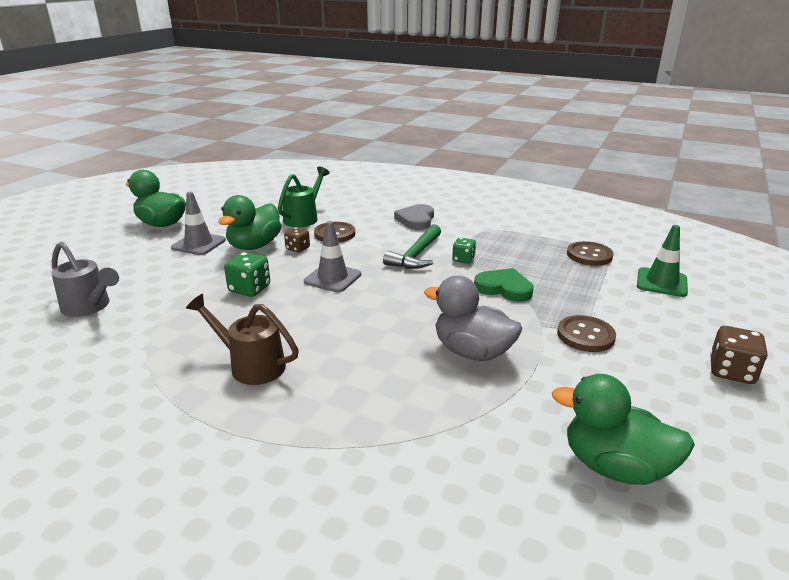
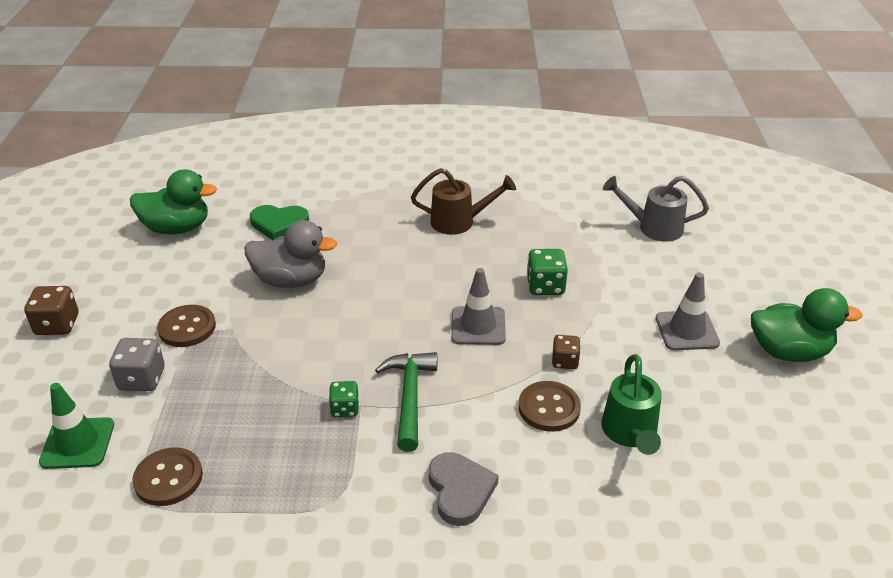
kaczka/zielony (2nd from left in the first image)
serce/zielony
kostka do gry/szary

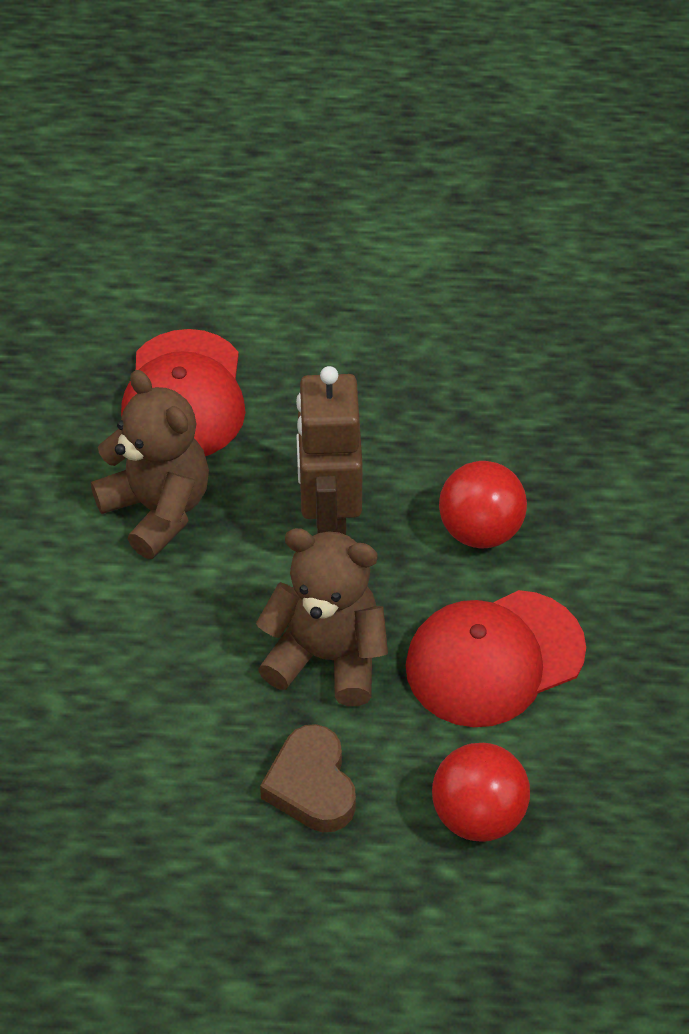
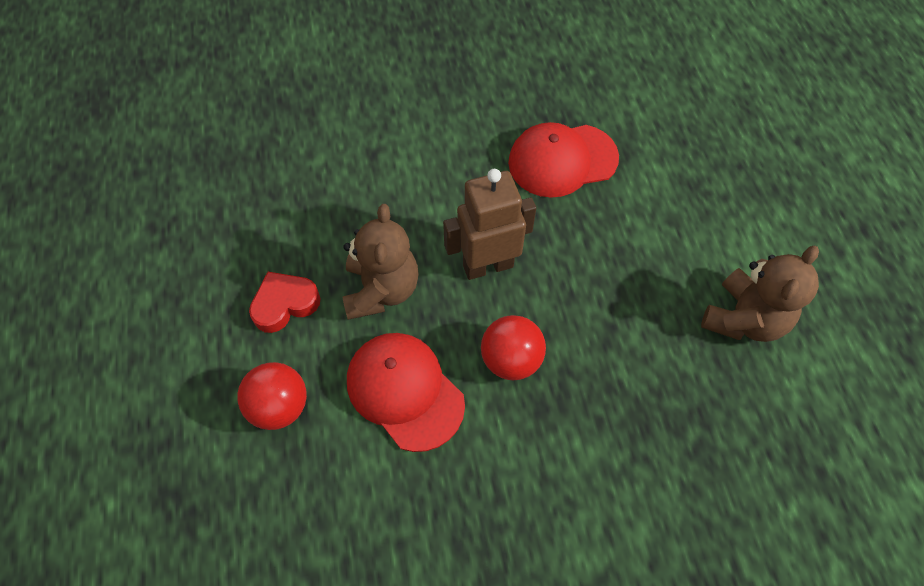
miś/brązowy (2nd from left)
serce/czerwony

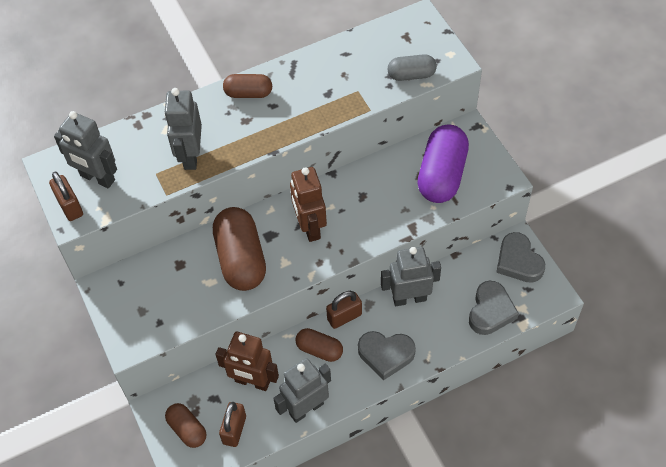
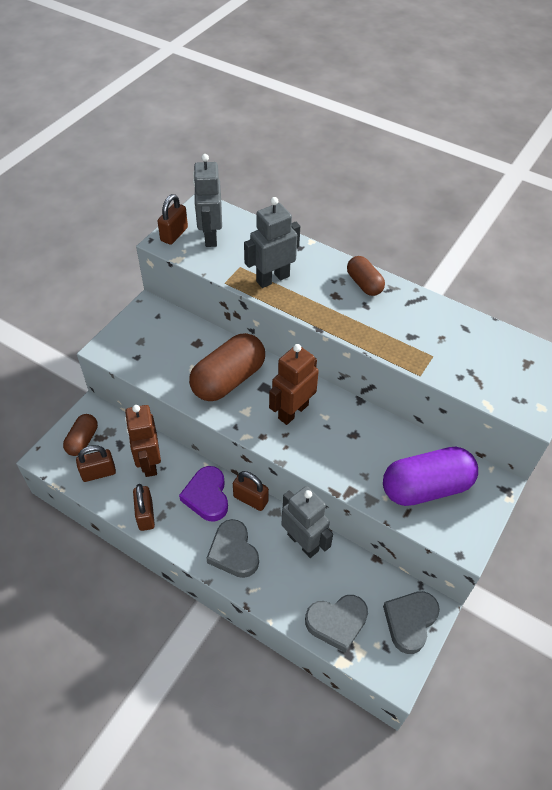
kapsułka/szary
serce/fioletowy
kłódka/brązowy (2nd from left)

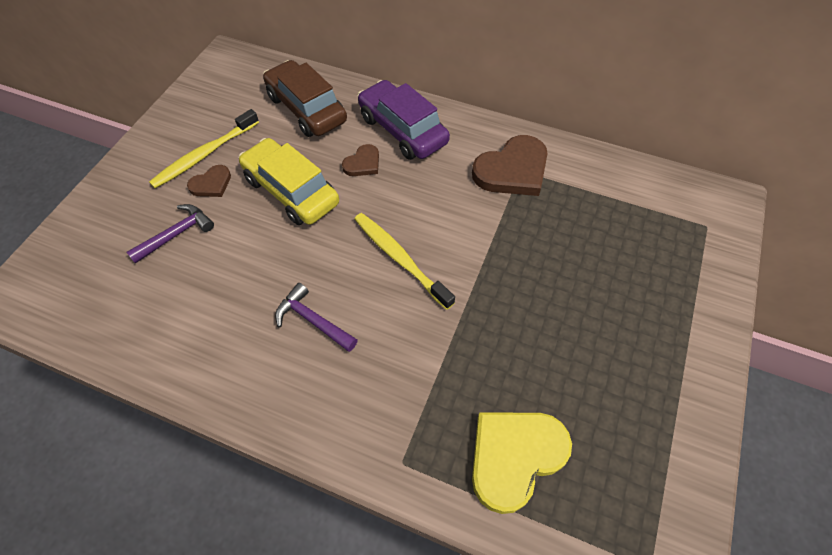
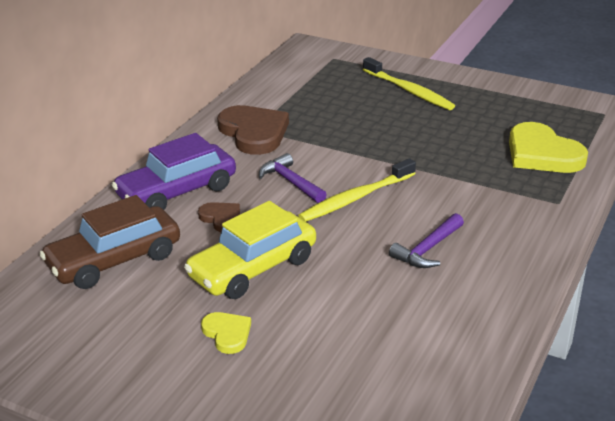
szczoteczka do zębów/żółty (2nd from left)
serce/żółty (1st from left)
młotek/fioletowy (1st from left)

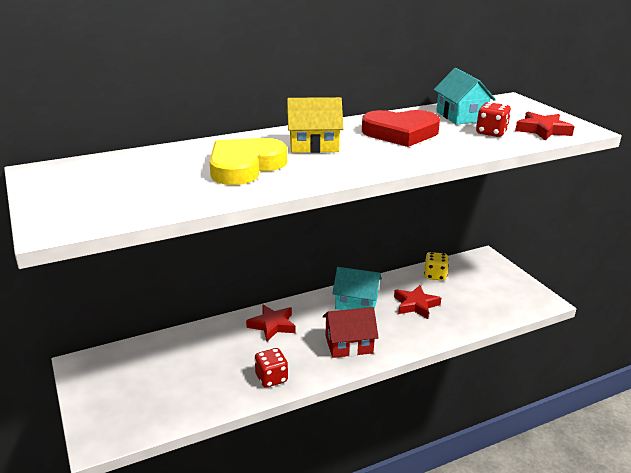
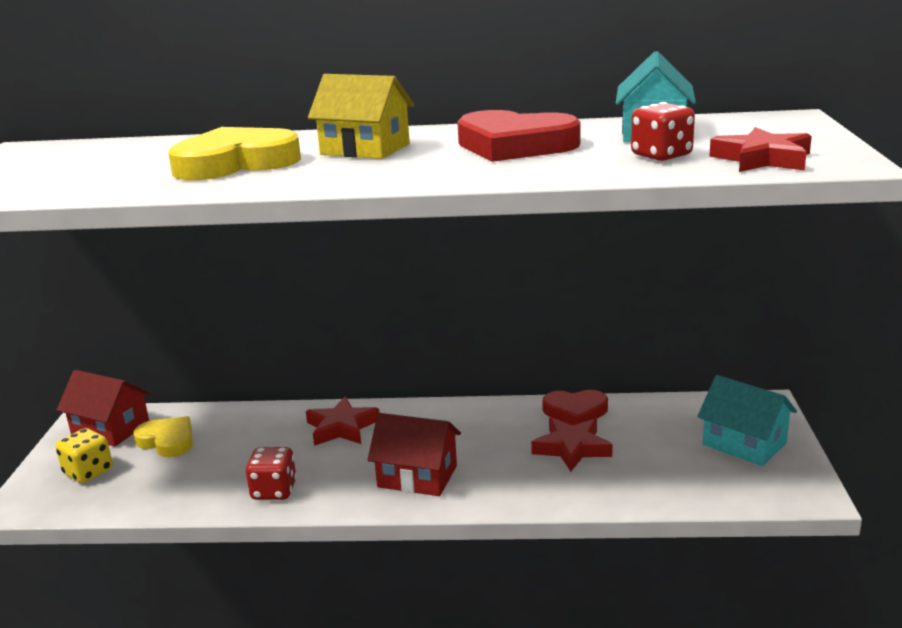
kostka do gry/żółty
domek/turkusowy (2nd from left)
domek/czerwony (1st from left)
serce/czerwony (2nd from left)
serce/żółty (1st from left)

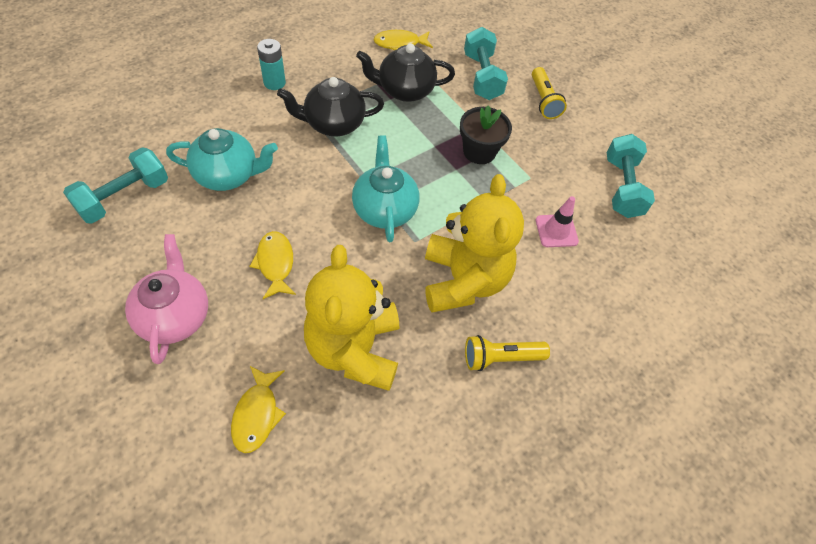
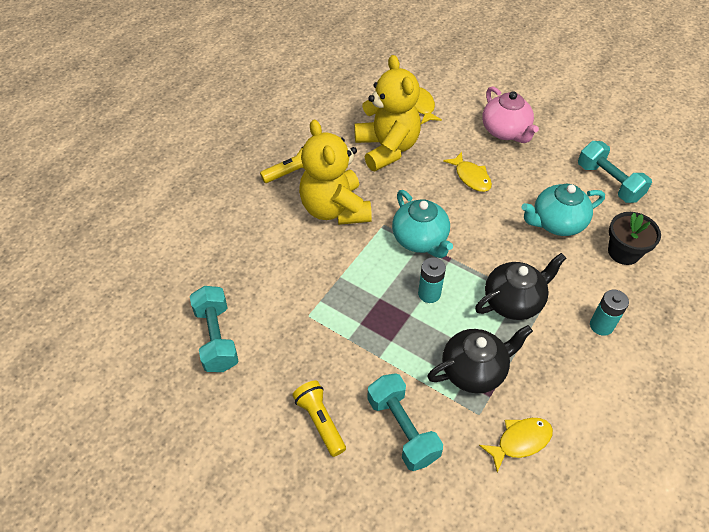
doniczka/czarny
hantel/turkusowy (3rd from left)
pachołek/różowy
bateria/turkusowy (1st from left)

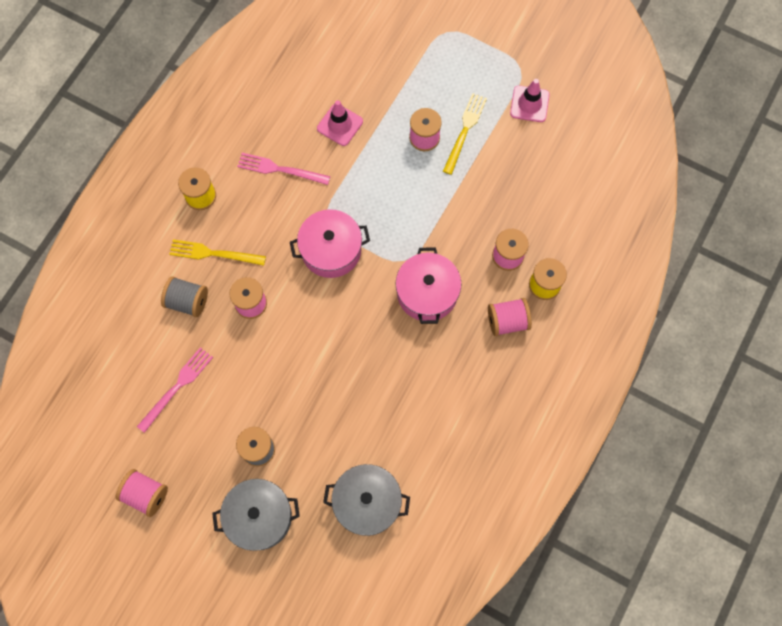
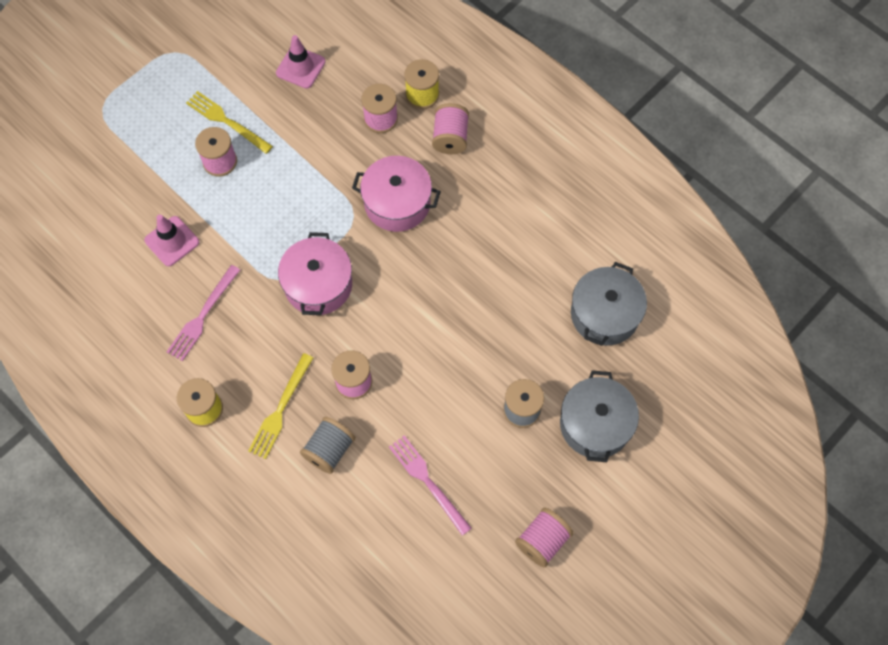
pachołek/różowy (2nd from left)

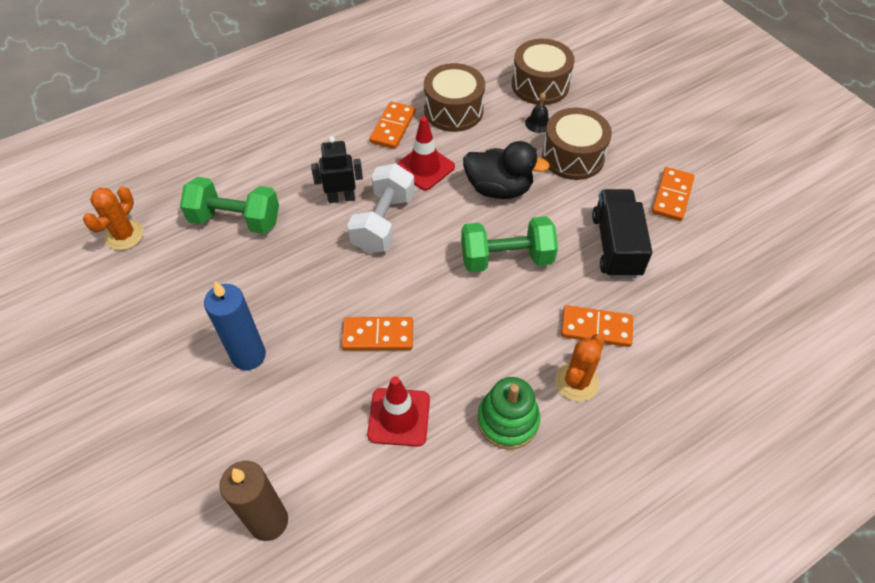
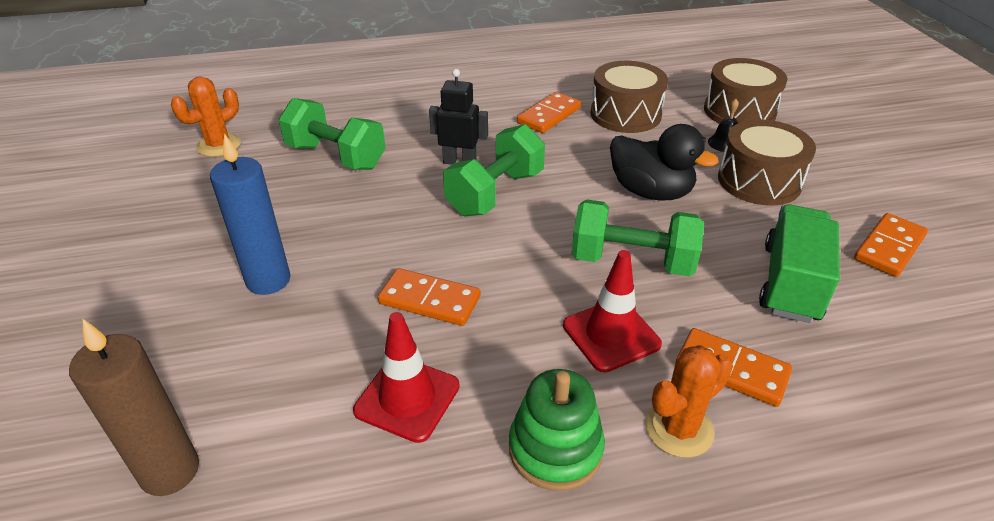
pachołek/czerwony (2nd from left)
hantel/zielony (2nd from left)
ciężarówka/zielony

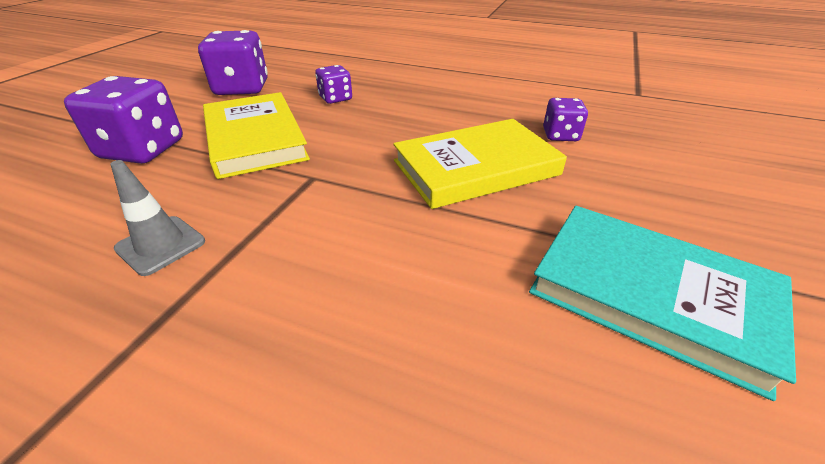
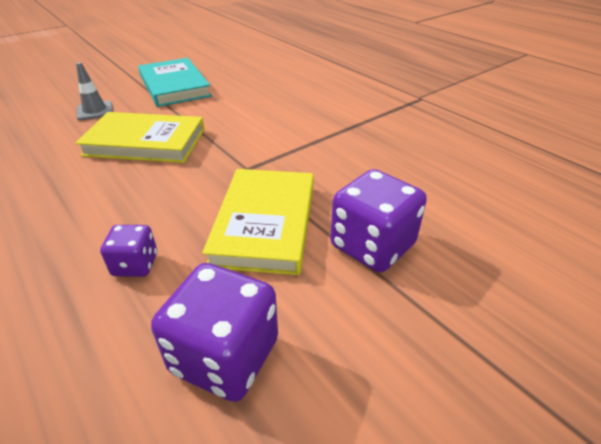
kostka do gry/fioletowy (4th from left in the first image)
pachołek/szary

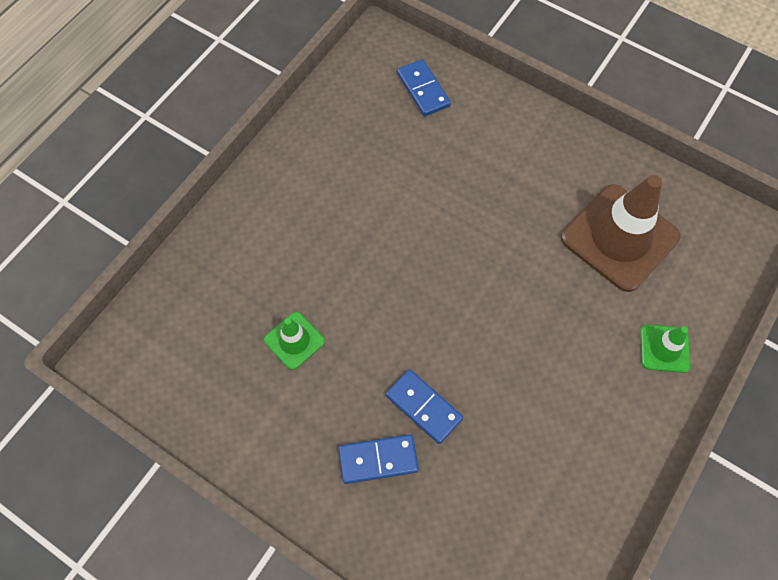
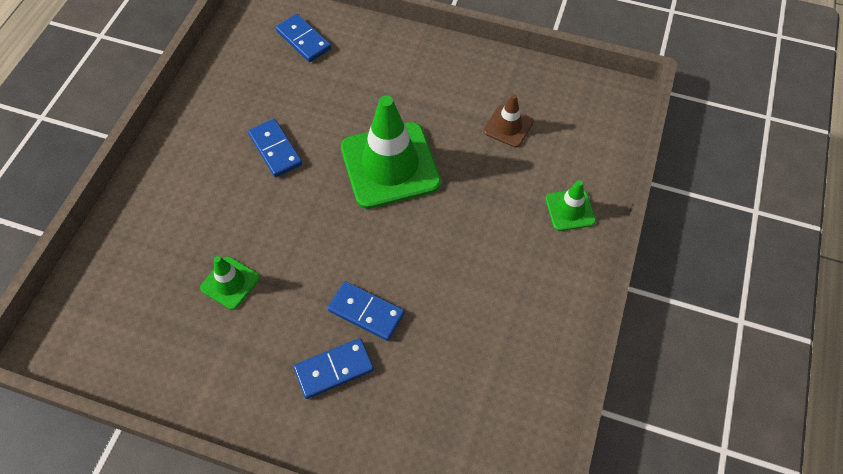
pachołek/brązowy
pachołek/zielony (2nd from left)
kostka domina/niebieski (1st from left)

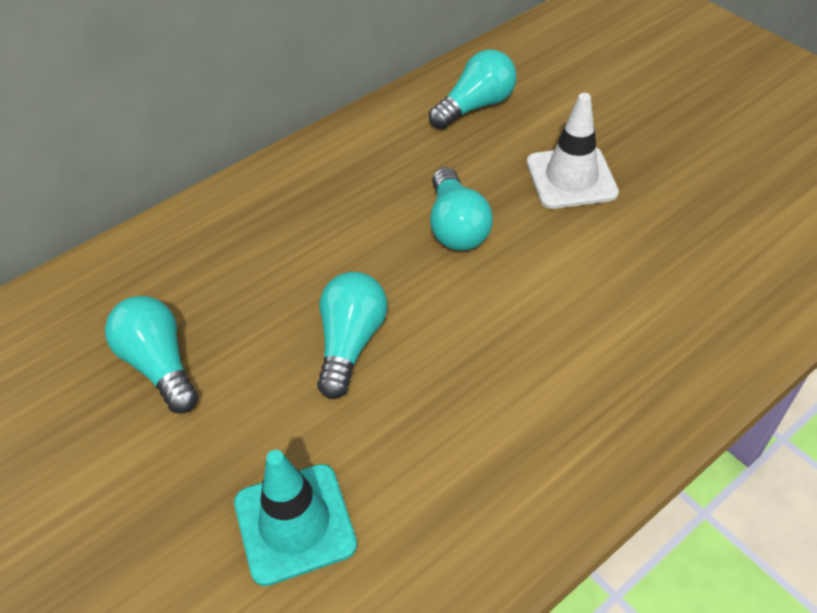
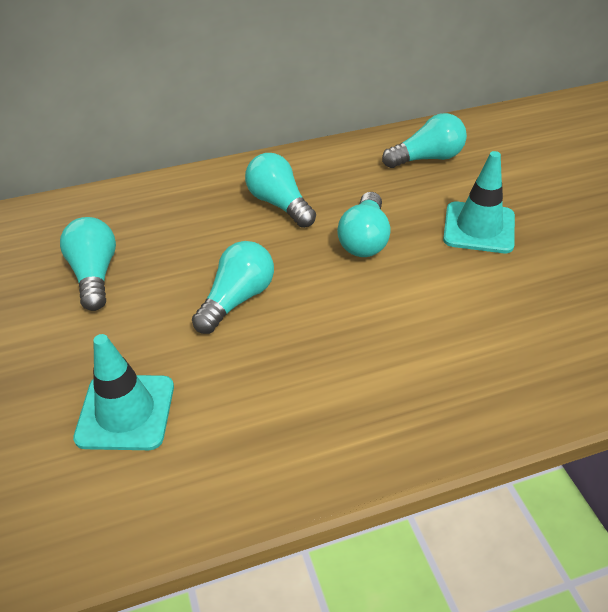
pachołek/turkusowy (2nd from left)
żarówka/turkusowy (3rd from left)

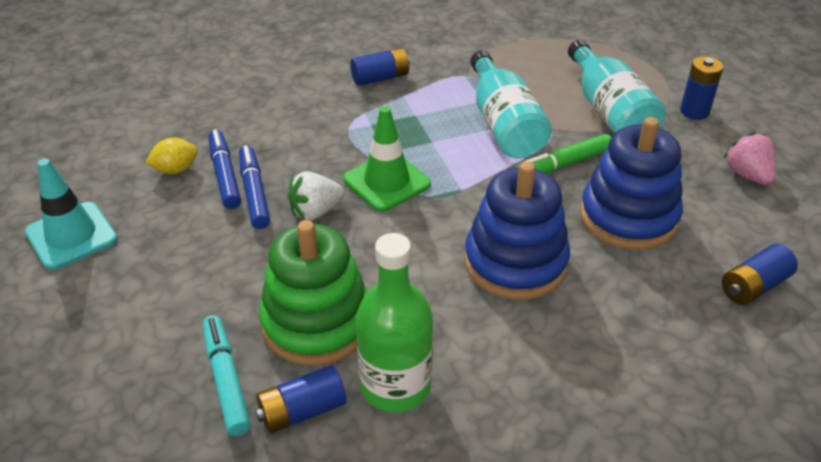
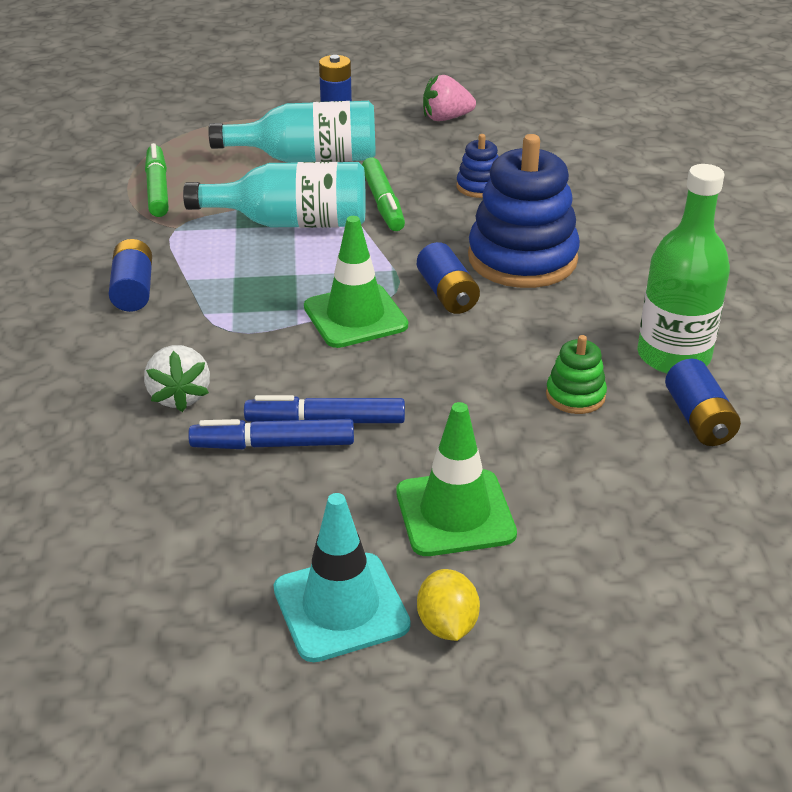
zabawka nakładanka/niebieski (1st from left)
cytryna/żółty
truskawka/biały
zabawka nakładanka/zielony
bateria/niebieski (3rd from left)
flamaster/turkusowy
flamaster/zielony (1st from left)
pachołek/zielony (2nd from left)

